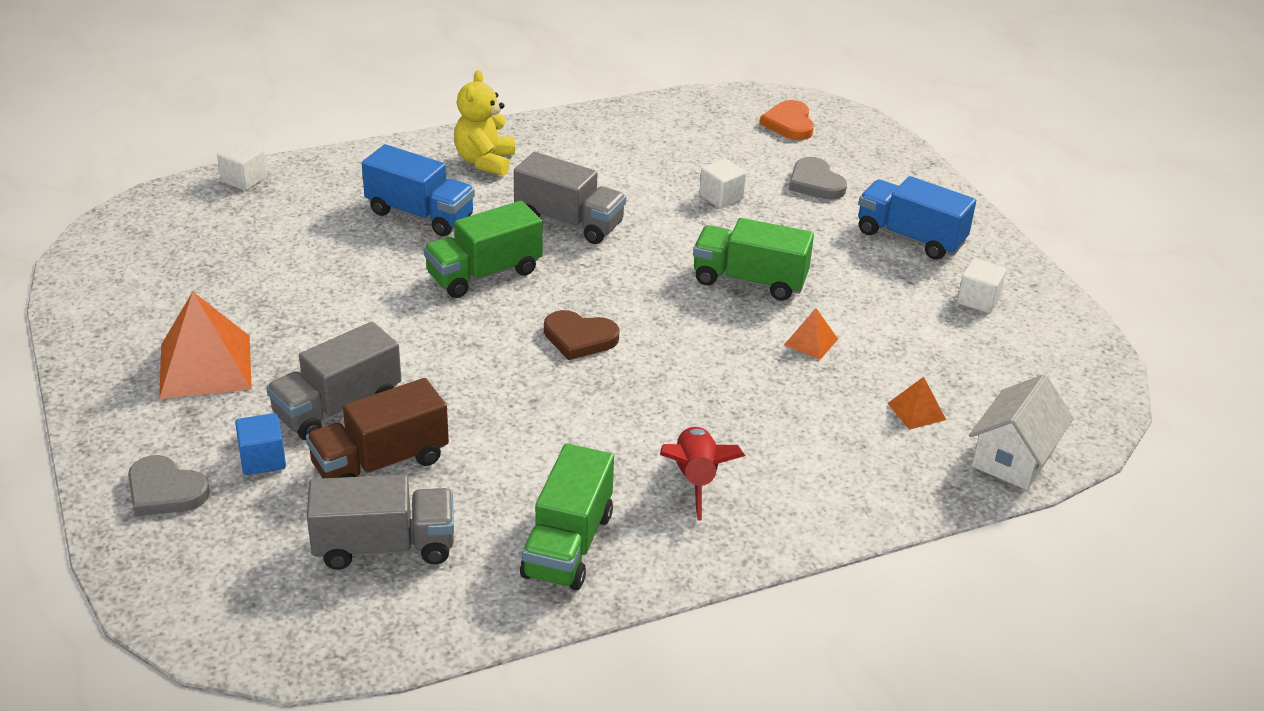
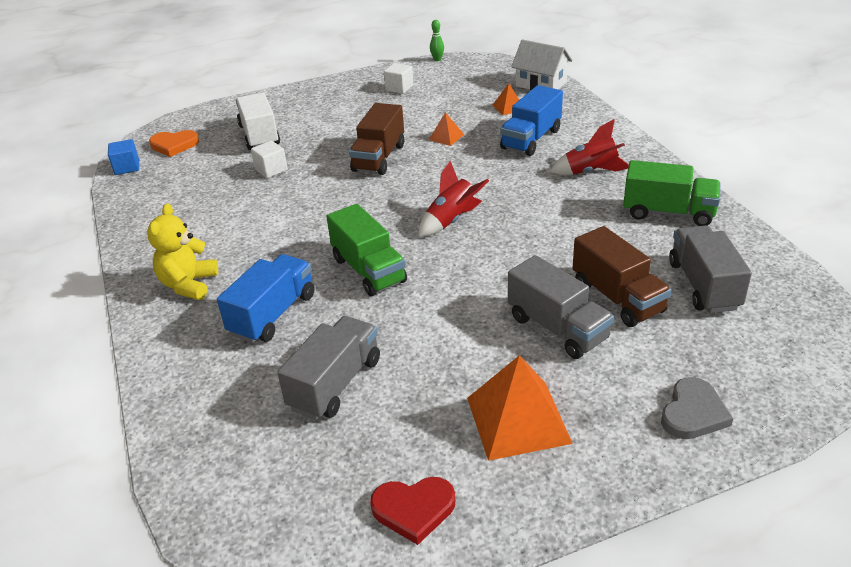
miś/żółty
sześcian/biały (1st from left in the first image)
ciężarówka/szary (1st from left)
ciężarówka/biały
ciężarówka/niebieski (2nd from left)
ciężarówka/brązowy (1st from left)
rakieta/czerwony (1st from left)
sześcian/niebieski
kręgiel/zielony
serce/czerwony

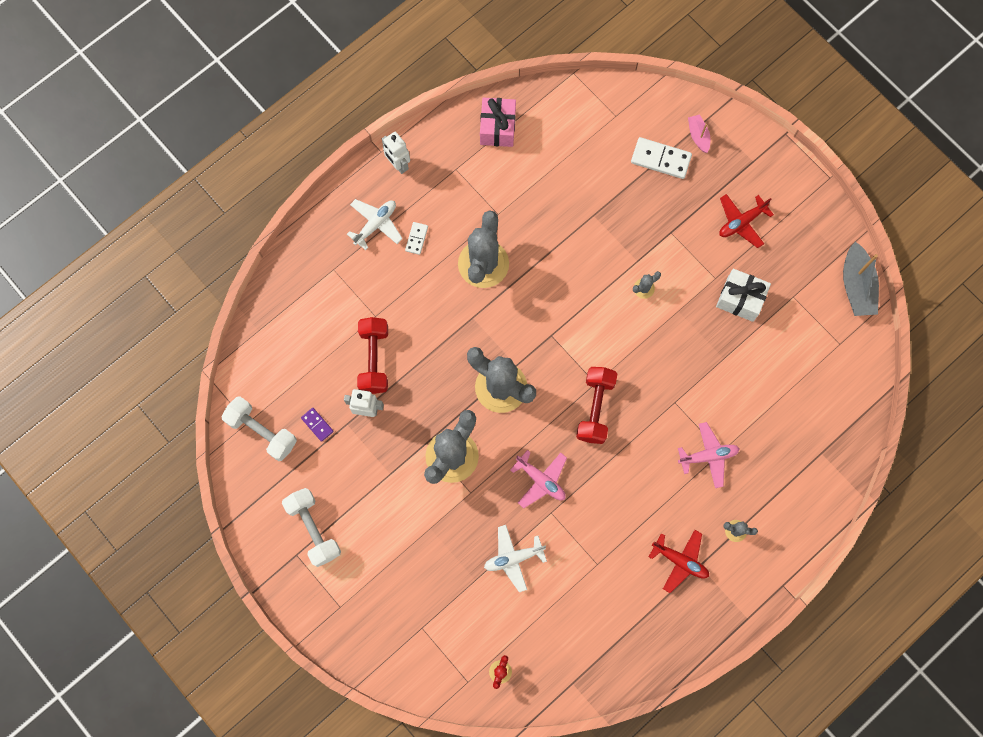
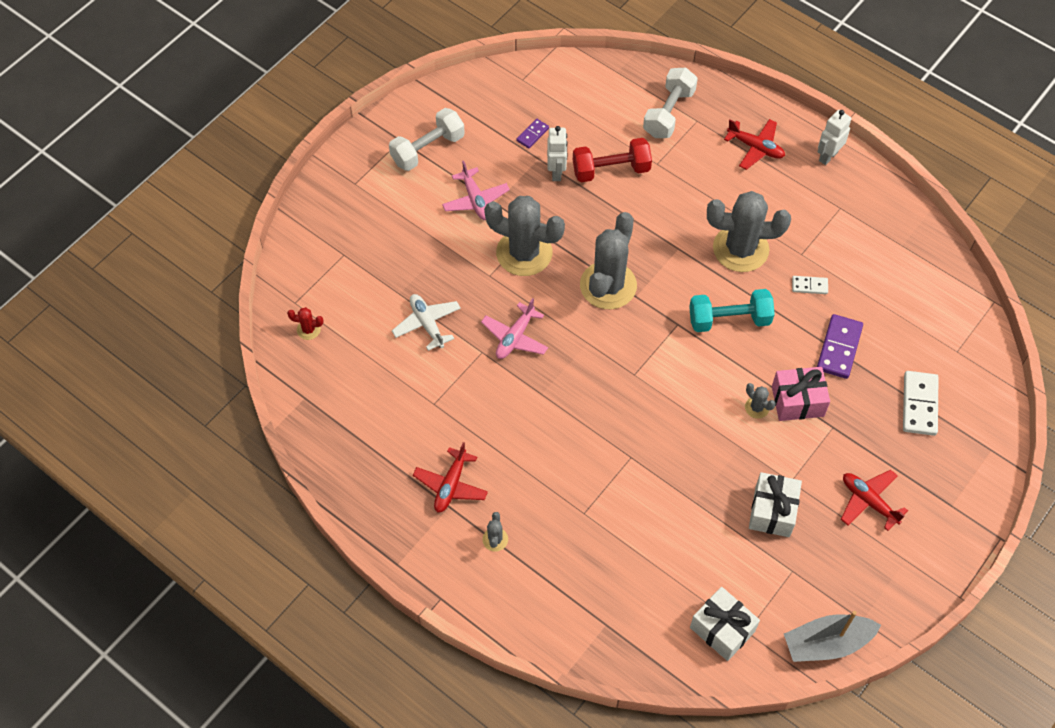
prezent/różowy
łódka/różowy
samolot/czerwony (2nd from left)
kostka domina/biały (1st from left)
hantel/czerwony (2nd from left in the first image)
hantel/biały (2nd from left)
samolot/różowy (1st from left)
hantel/turkusowy
kostka domina/fioletowy (2nd from left)
prezent/biały (1st from left)

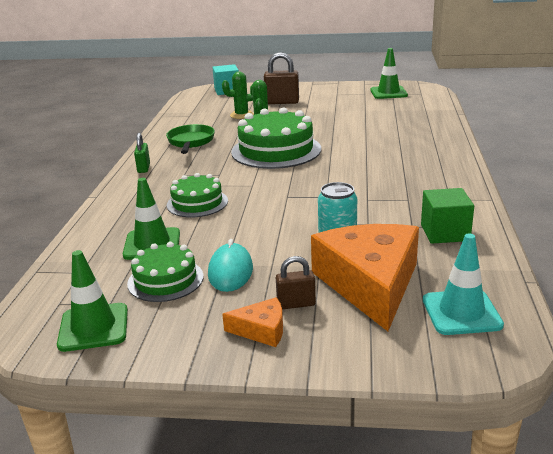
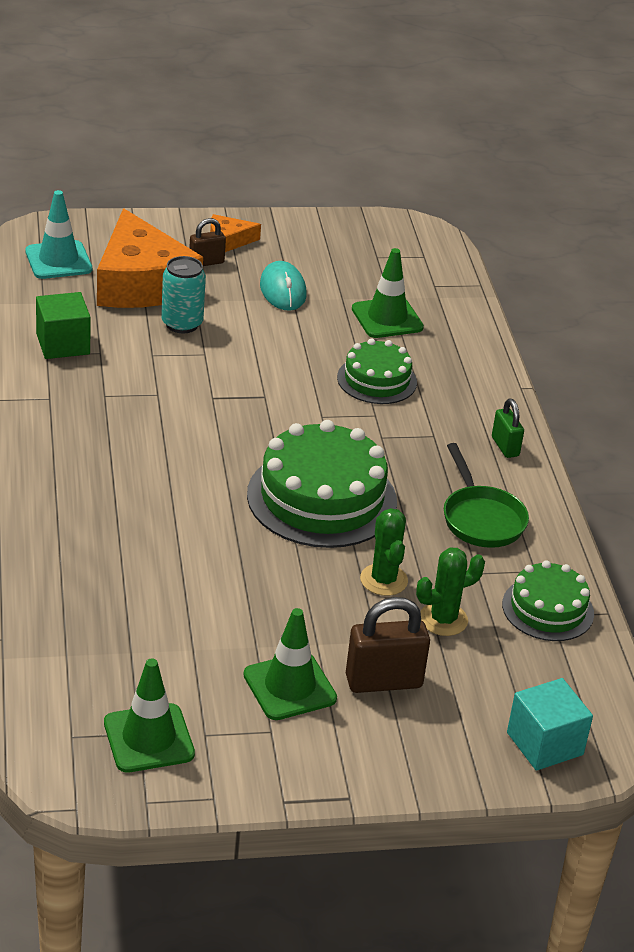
tort/zielony (3rd from left)
pachołek/zielony (2nd from left)

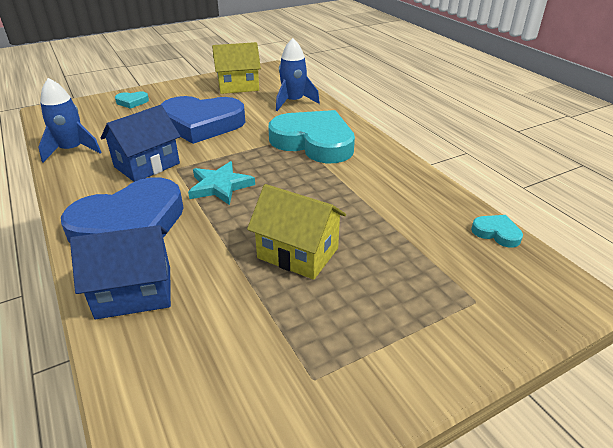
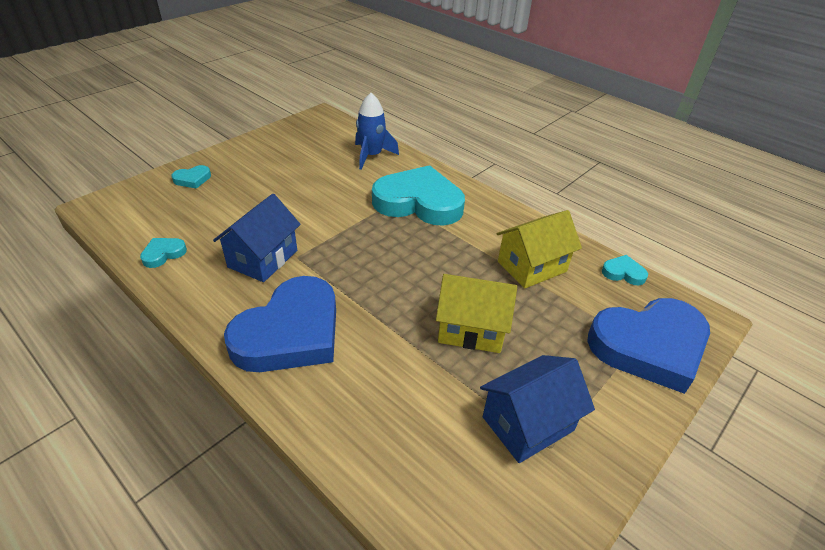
domek/żółty (2nd from left)
serce/turkusowy (1st from left)
serce/niebieski (2nd from left)
gwiazda/turkusowy
domek/niebieski (2nd from left)

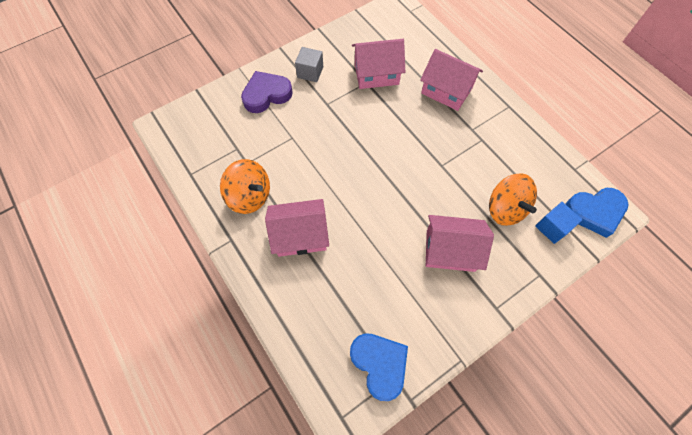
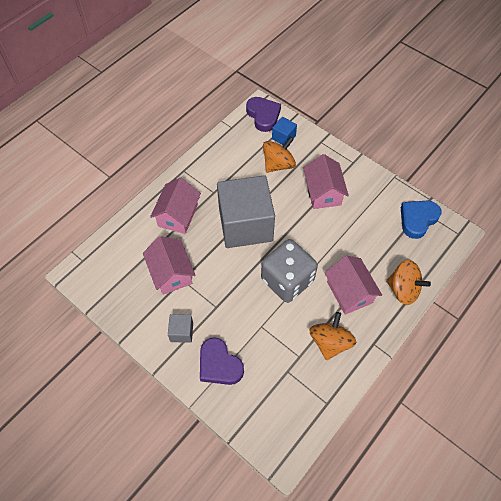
serce/fioletowy (2nd from left)
sześcian/szary (2nd from left)
kostka do gry/szary
bączek/pomarańczowy (3rd from left)

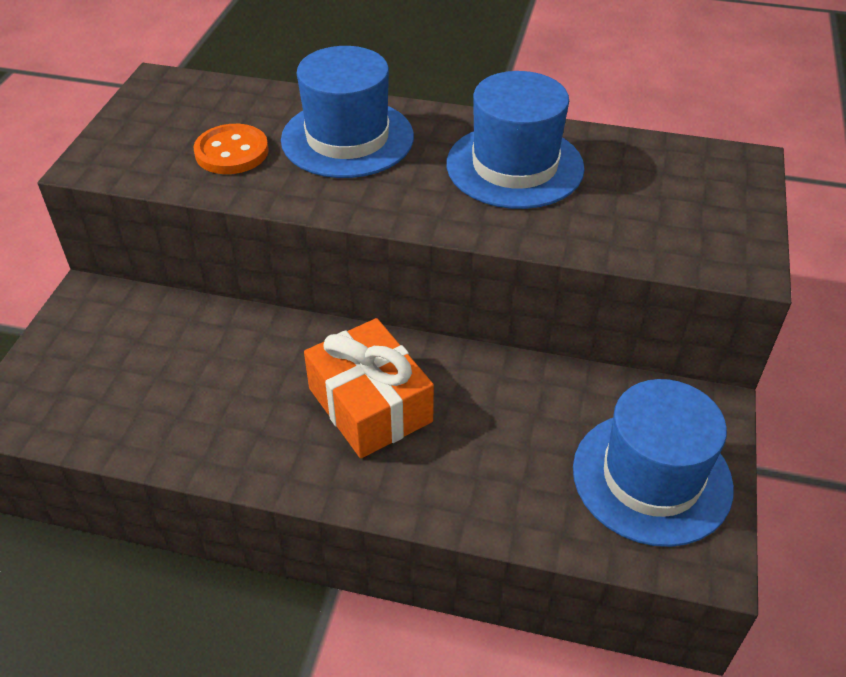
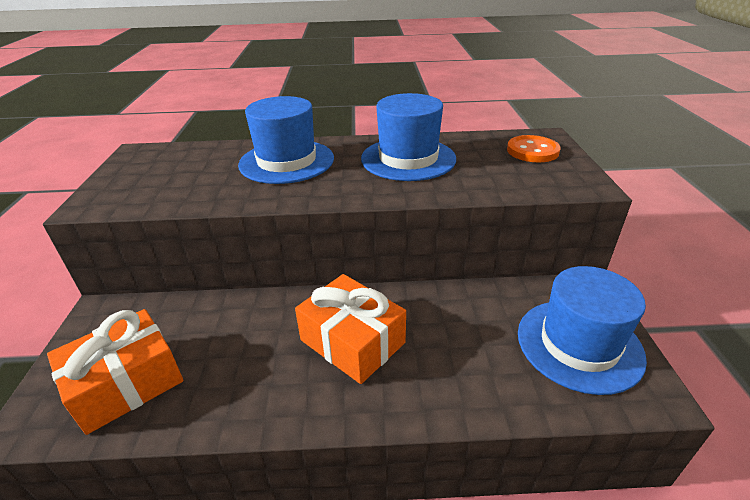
guzik/pomarańczowy
prezent/pomarańczowy (1st from left)

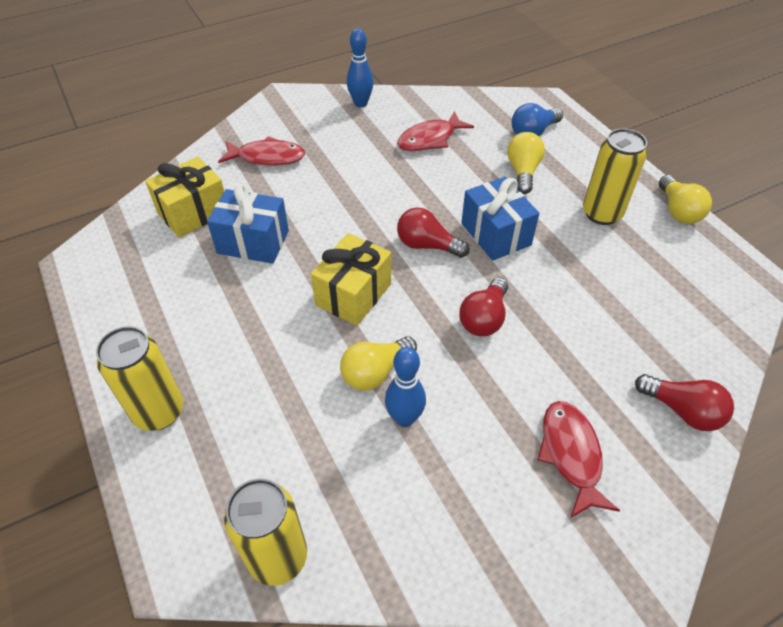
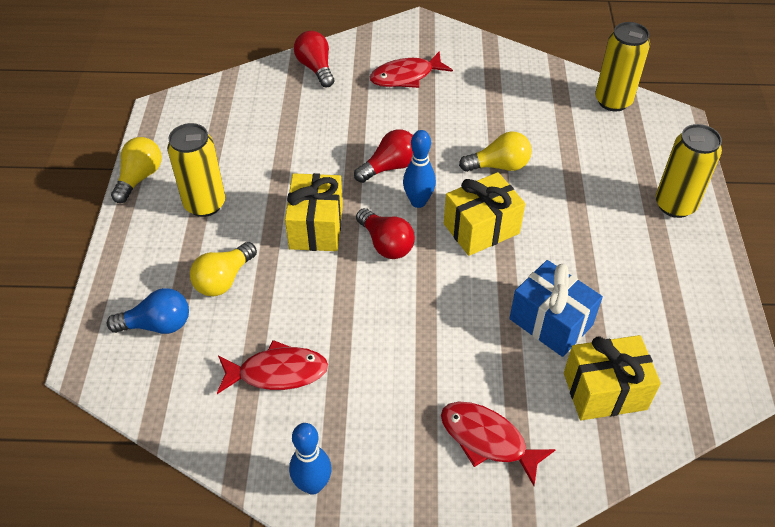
prezent/żółty (1st from left)
kręgiel/niebieski (2nd from left)
ryba/czerwony (2nd from left)

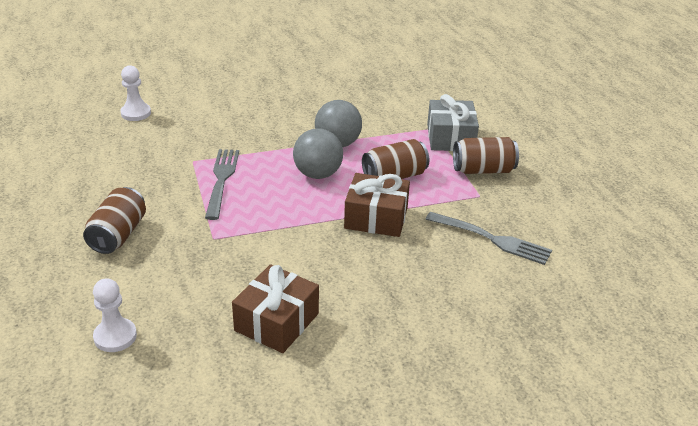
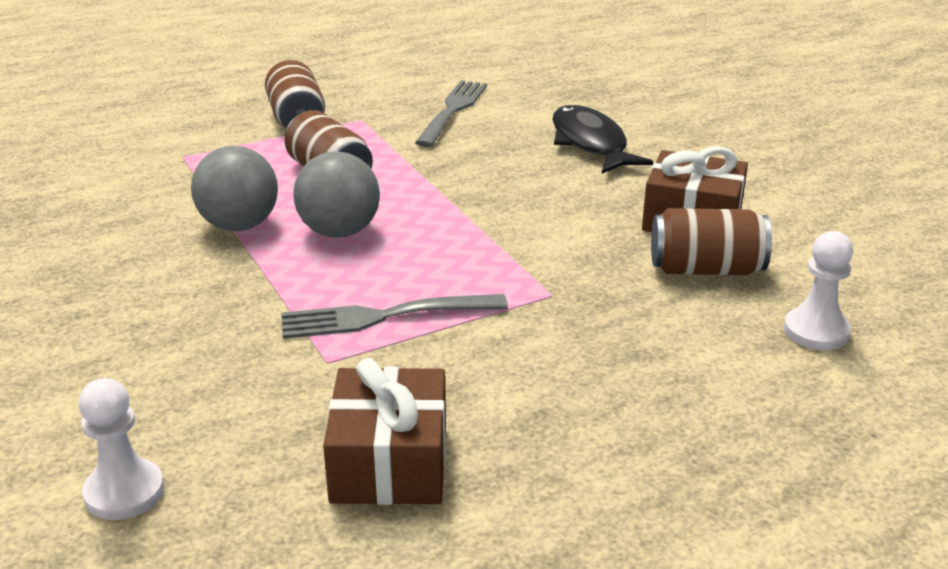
prezent/szary
prezent/brązowy (1st from left)
puszka/brązowy (3rd from left)
ryba/czarny

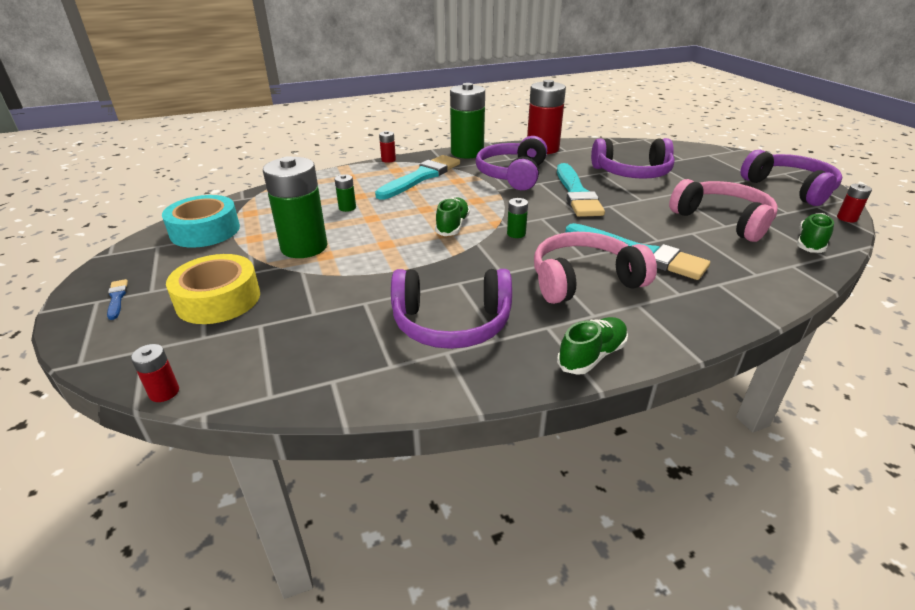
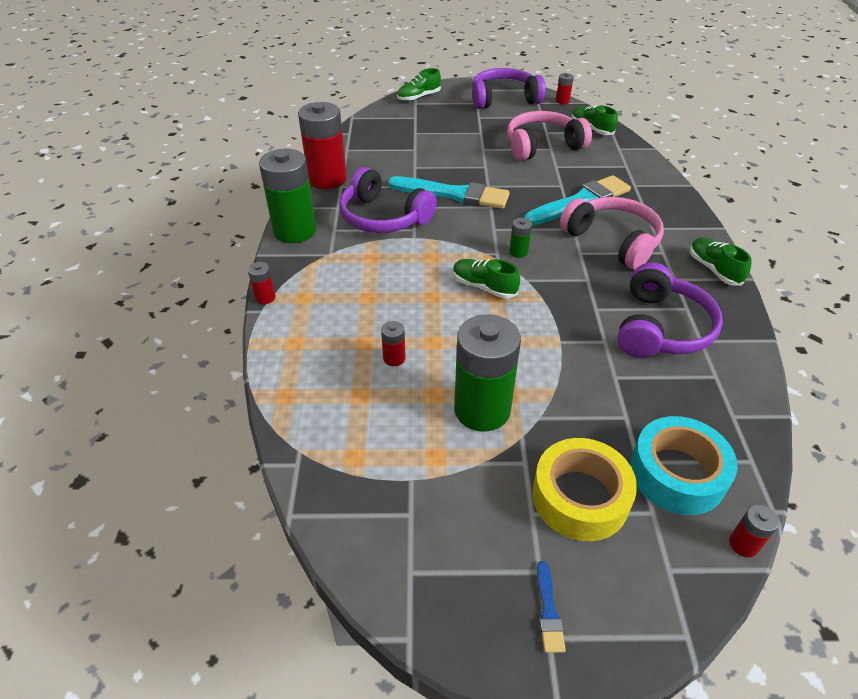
słuchawki/fioletowy (3rd from left in the first image)
pędzel/turkusowy (1st from left in the first image)
bateria/czerwony (3rd from left)
taśma klejąca/turkusowy
słuchawki/różowy (2nd from left)
pędzel/niebieski
but/zielony (1st from left)

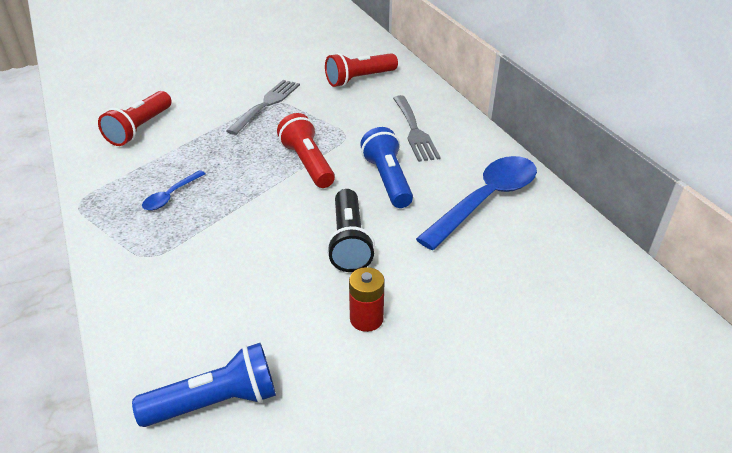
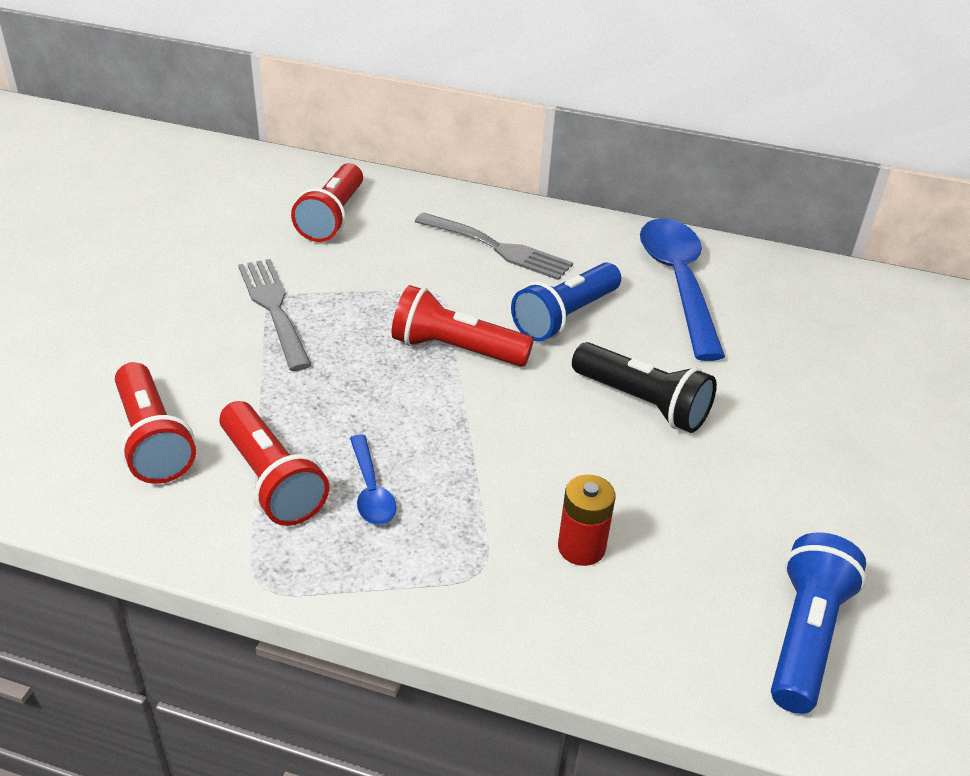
latarka/niebieski (1st from left)
bateria/czerwony
latarka/czerwony (2nd from left)

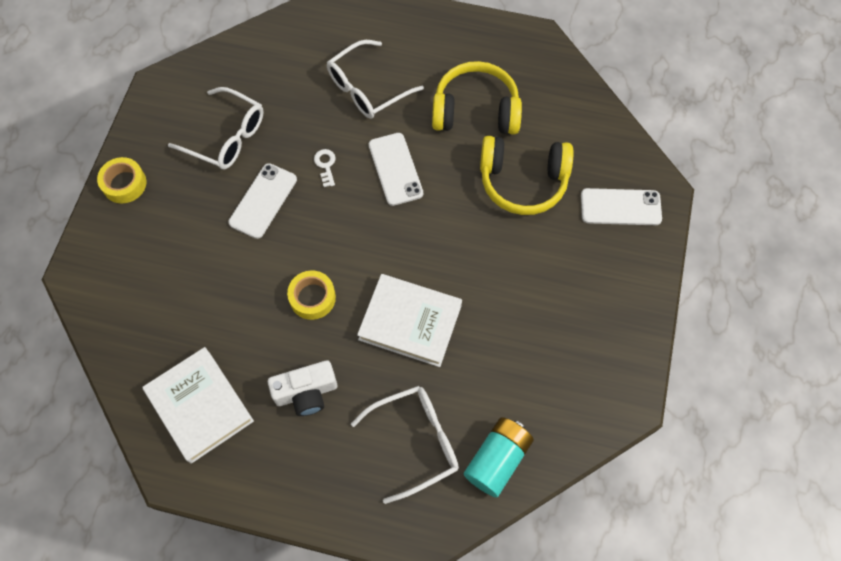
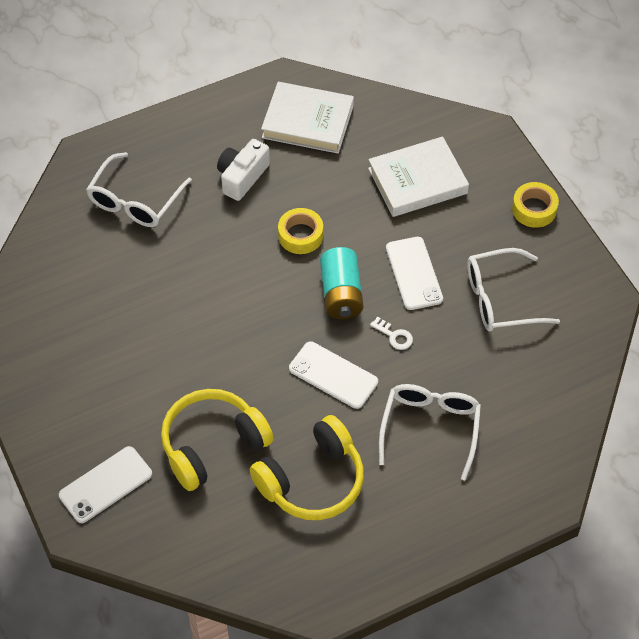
książka/biały (2nd from left)
bateria/turkusowy

